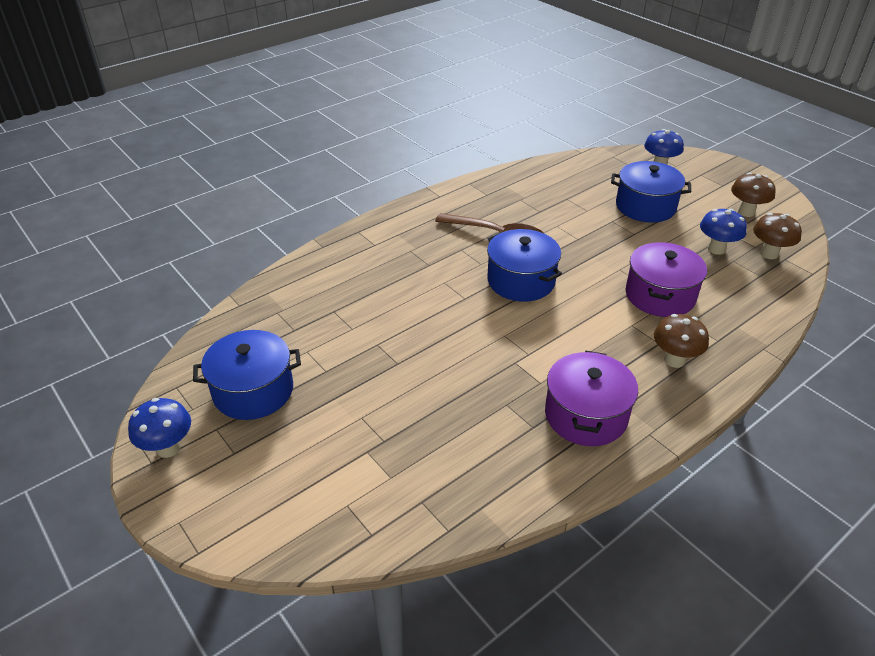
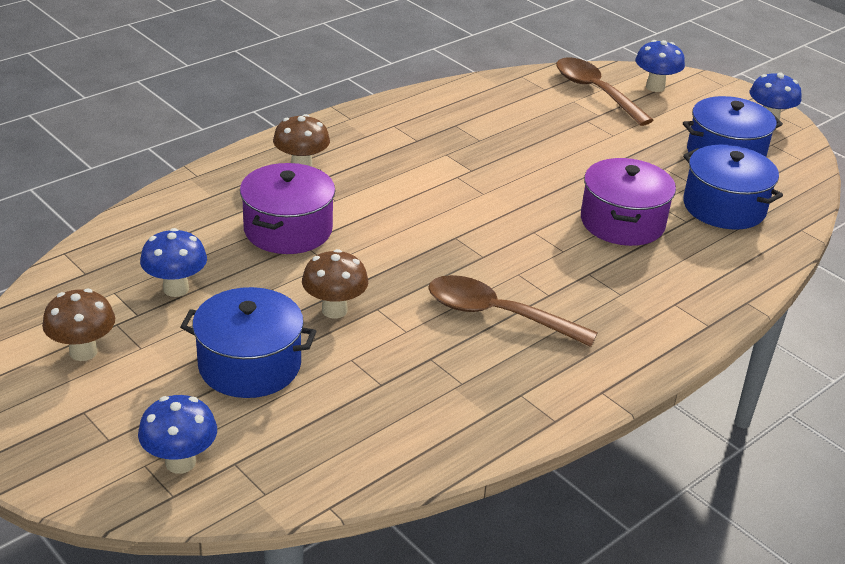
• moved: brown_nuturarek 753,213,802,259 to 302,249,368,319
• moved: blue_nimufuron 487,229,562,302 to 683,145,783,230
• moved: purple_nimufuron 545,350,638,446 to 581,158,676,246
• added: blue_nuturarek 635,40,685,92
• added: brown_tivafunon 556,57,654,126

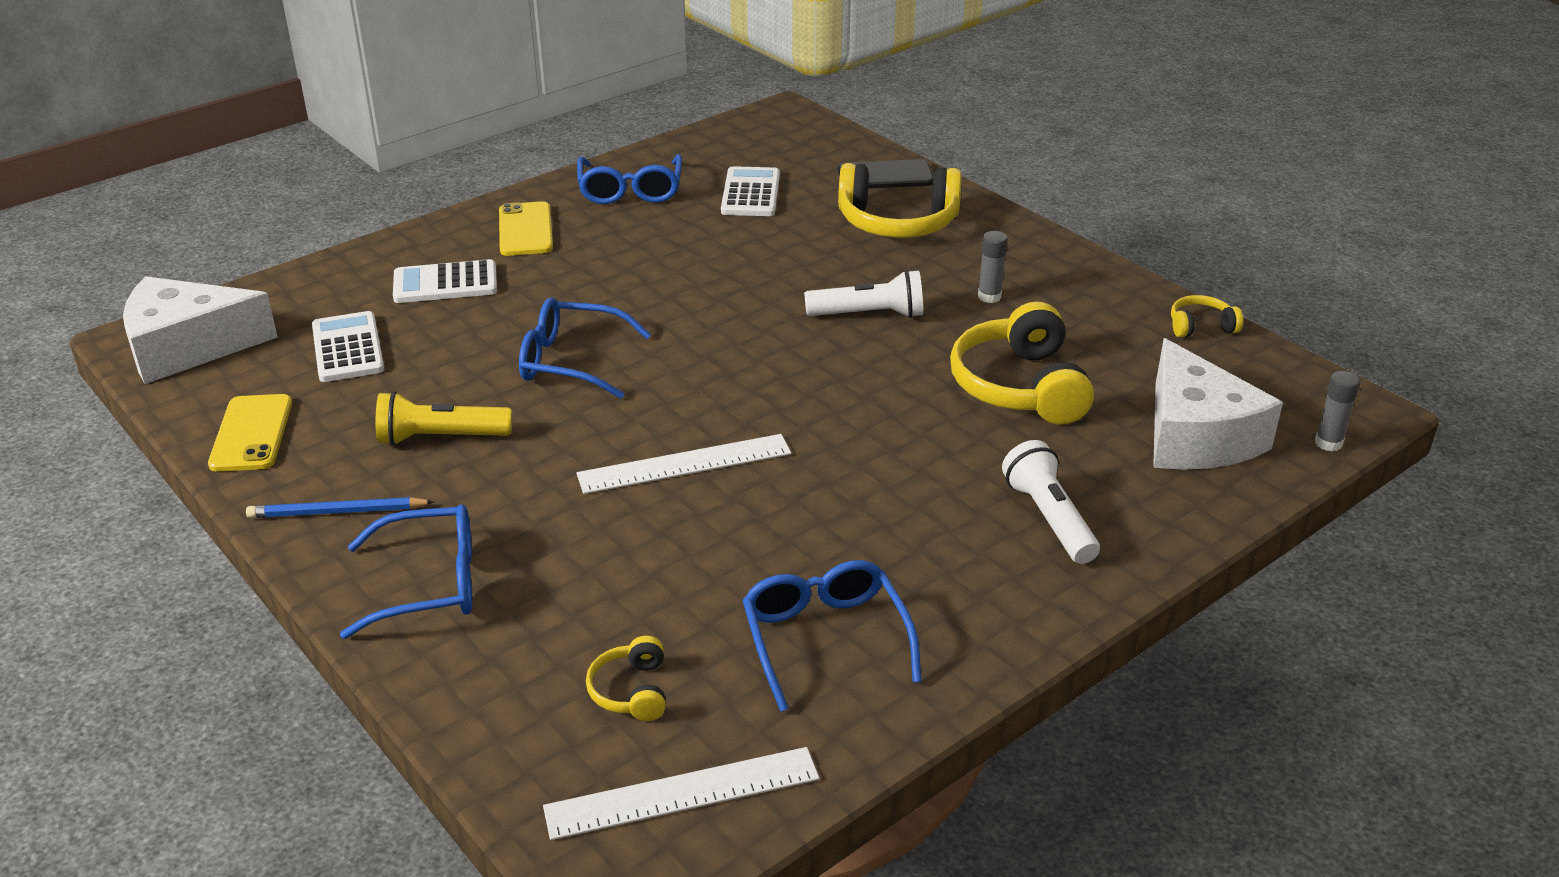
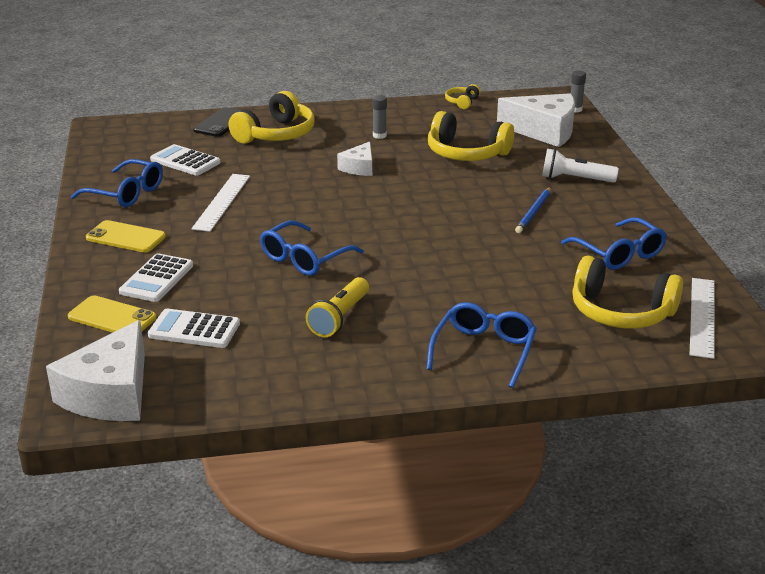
• replaced: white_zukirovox 804,270,923,318 to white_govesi 337,142,372,176
• moved: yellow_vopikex 208,394,292,472 to 68,295,157,333
• moved: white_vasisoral 577,434,791,494 to 191,174,250,232
• moved: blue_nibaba 246,497,434,518 to 515,187,551,233
• turned: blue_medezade 742,560,922,712 = 561,217,667,270 135 degrees counterclockwise
• resized: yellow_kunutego 586,636,666,721 = 572,256,683,329 x2.08

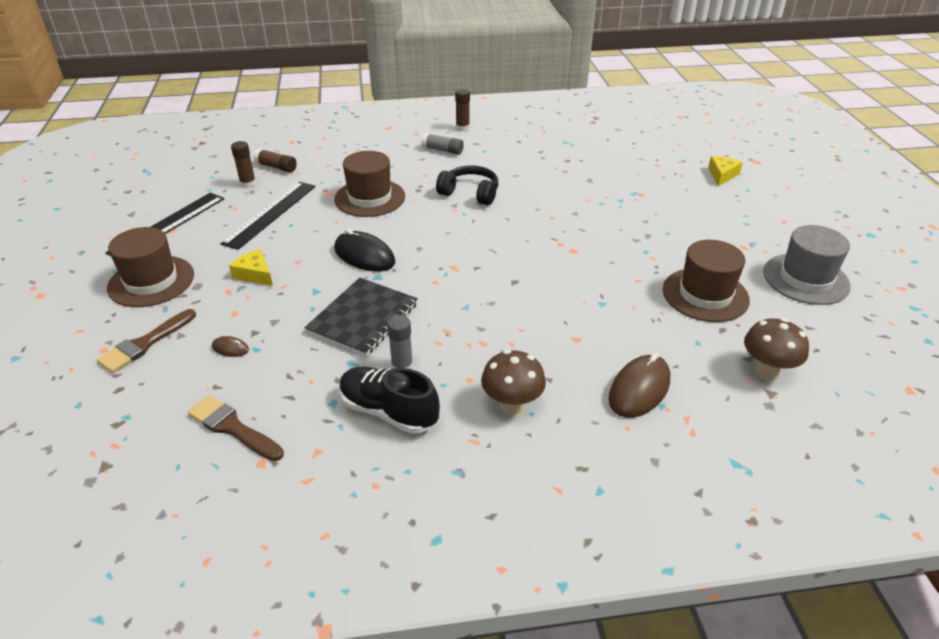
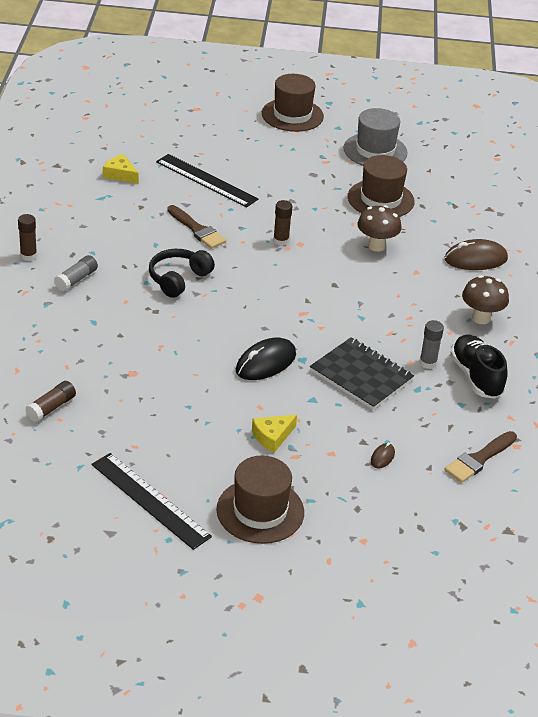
• moved: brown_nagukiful 231,141,256,188 to 273,200,292,246
• moved: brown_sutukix 334,151,405,217 to 262,74,324,132
• moved: yellow_govesi 708,156,743,186 to 103,154,138,184
• moved: black_vasisoral 220,182,316,250 to 156,154,259,207
• moved: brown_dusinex 97,309,196,373 to 167,205,226,249
• moved: brown_nuturarek 744,318,809,381 to 357,205,402,252
• turned: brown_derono 609,353,671,418 = 445,239,508,270 60 degrees counterclockwise
• turned: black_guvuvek 340,367,440,434 = 450,334,508,399 120 degrees clockwise

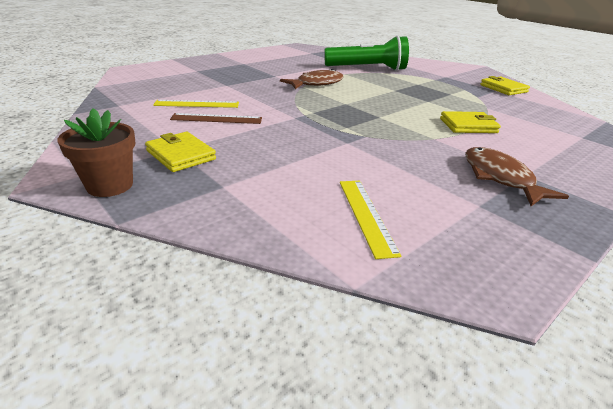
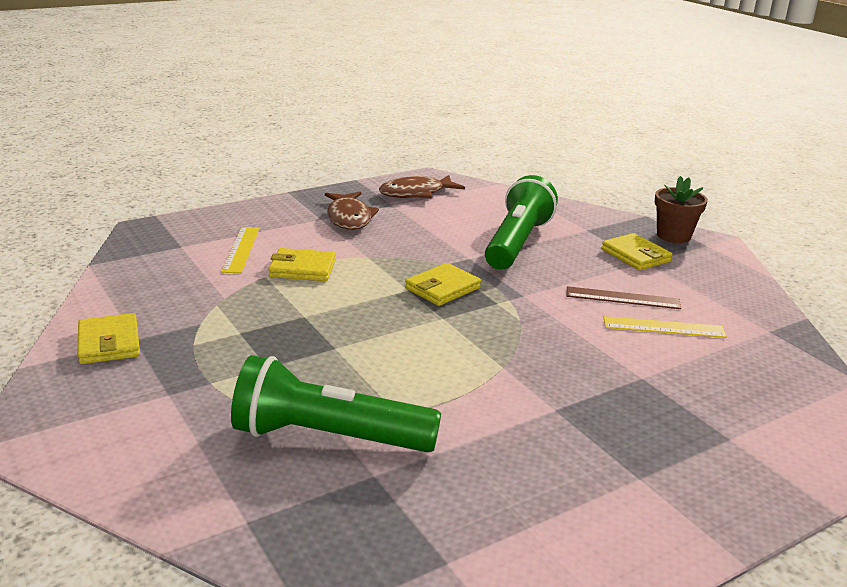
• moved: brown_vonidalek 280,69,343,89 to 379,175,465,198
• moved: yellow_vasisoral 340,181,402,259 to 221,227,260,273
• added: green_zukirovox 485,175,558,270
• added: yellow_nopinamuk 405,263,481,306

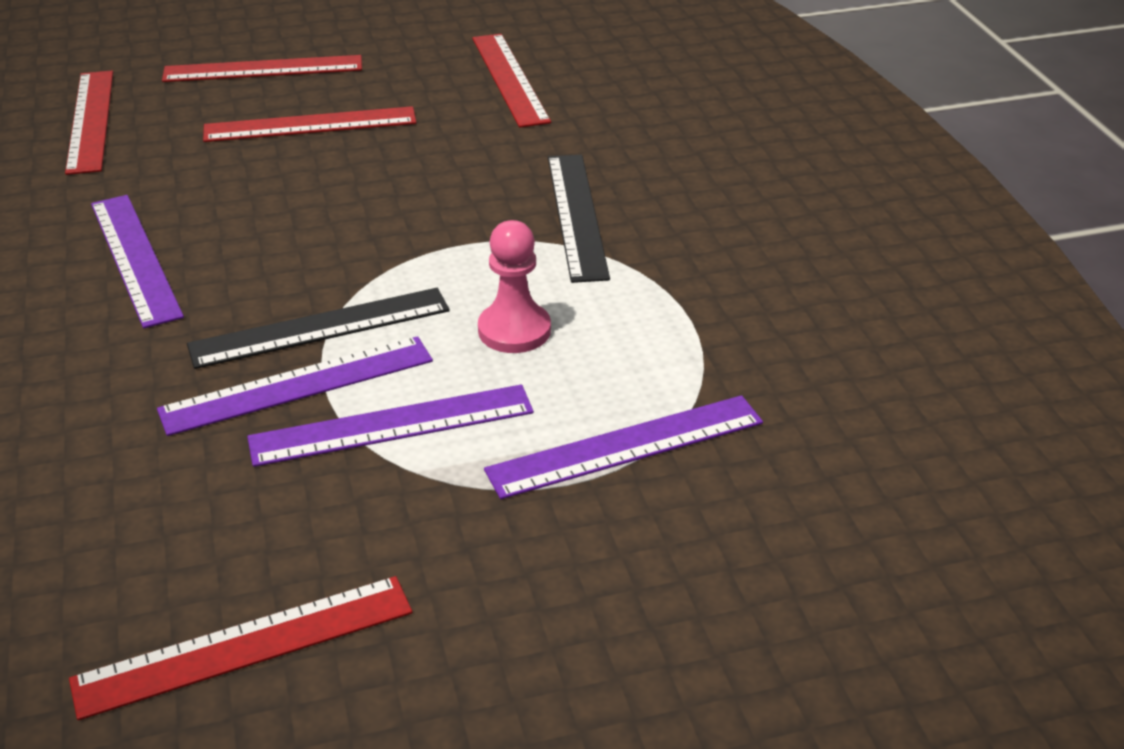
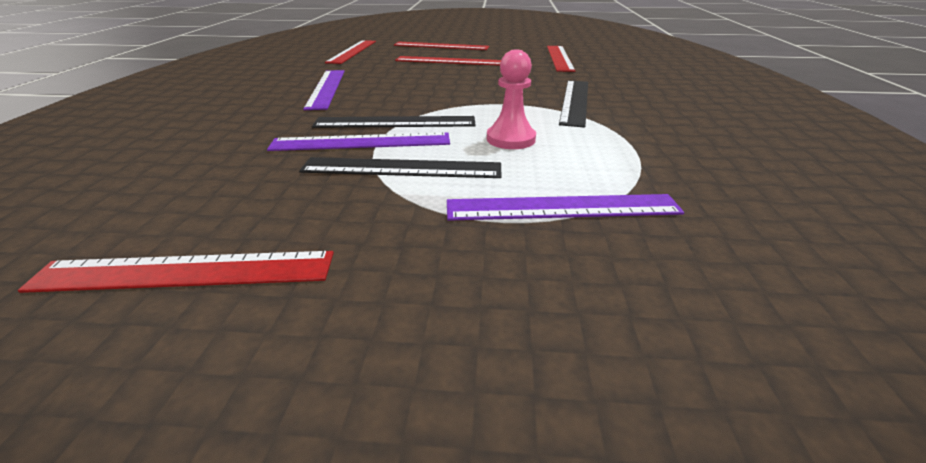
• recoloured: purple_vasisoral 247,384,534,467 to black_vasisoral 299,157,501,178

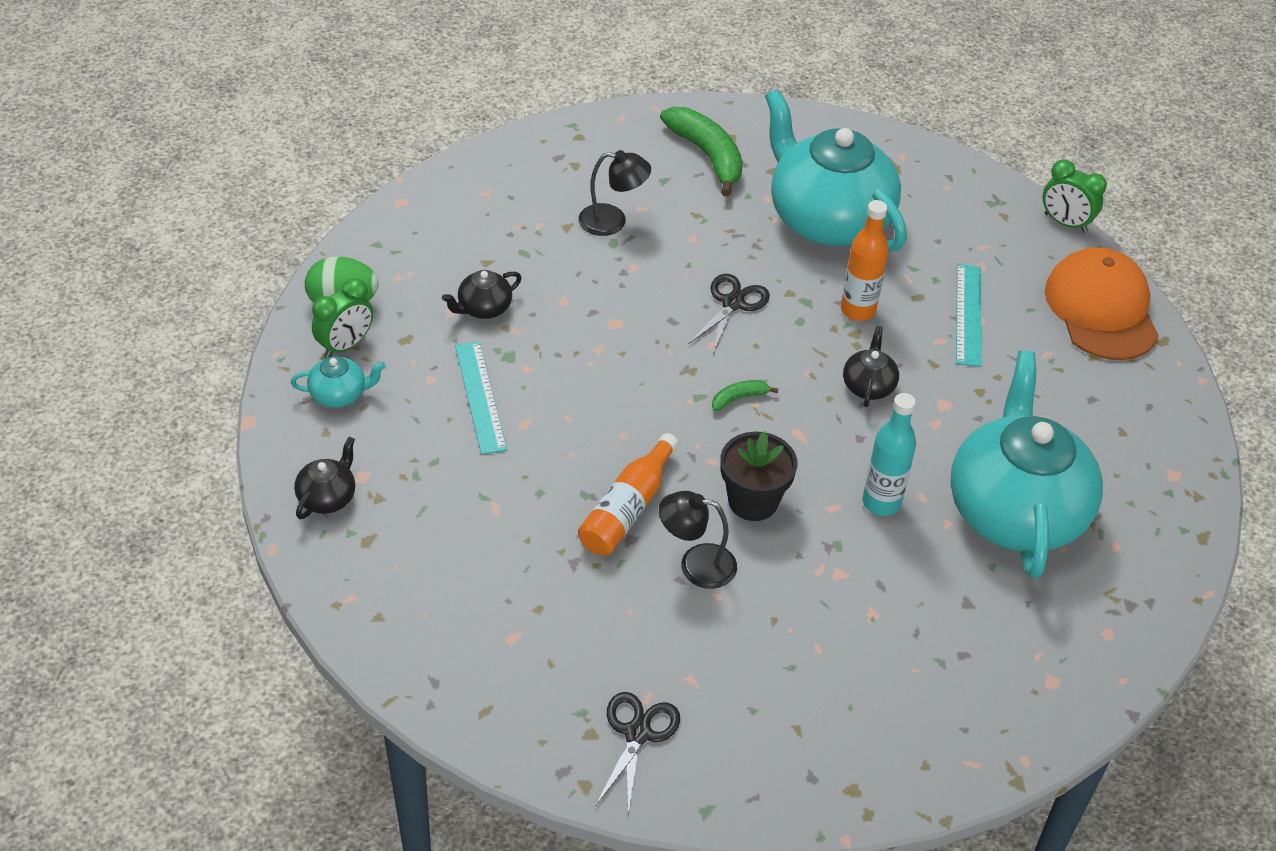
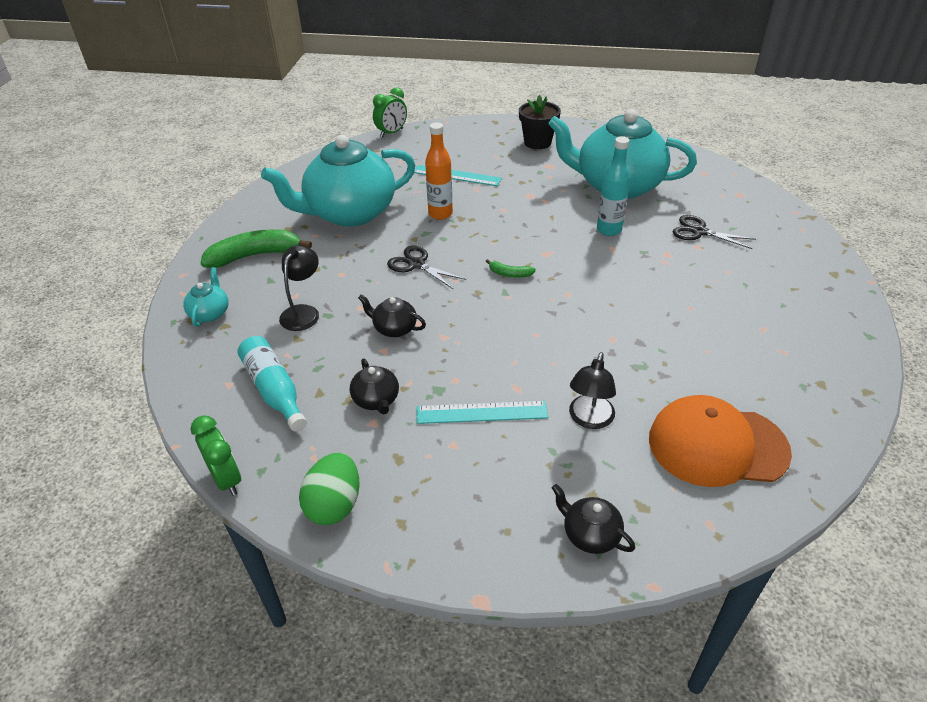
• moved: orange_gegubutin 1045,247,1159,360 to 649,395,792,487
• moved: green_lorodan 312,278,373,358 to 190,415,241,496
• moved: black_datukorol 843,326,899,407 to 358,294,426,337
• moved: turquoise_datukorol 291,356,386,408 to 183,267,229,327
• turned: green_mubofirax 712,380,778,411 = 486,259,536,278 60 degrees counterclockwise
• moved: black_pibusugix 721,431,798,521 to 519,95,561,149
• removed: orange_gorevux 578,433,679,555
• moved: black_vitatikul 659,491,737,589 to 569,352,616,429
• moved: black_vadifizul 595,692,680,815 to 673,215,756,249
• added: turquoise_gorevux 238,336,307,432

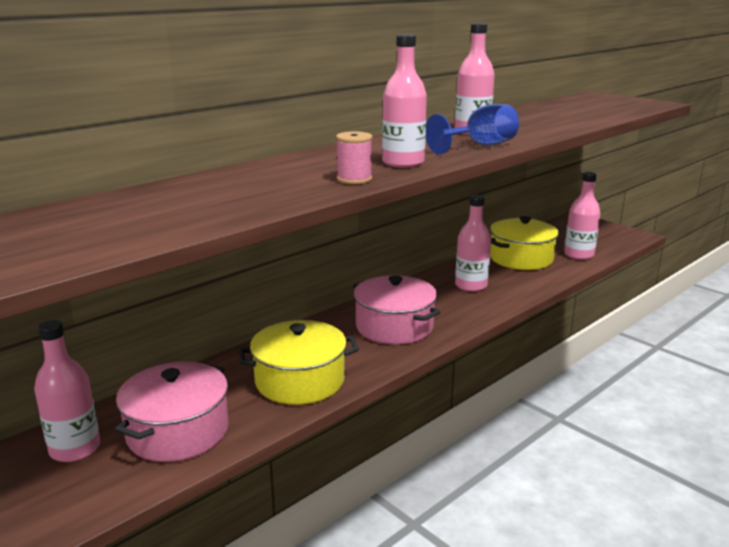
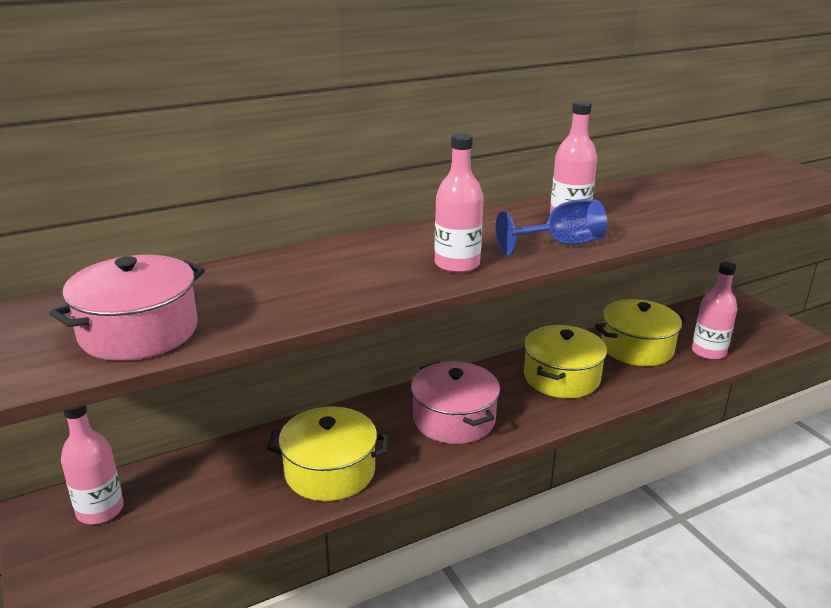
• removed: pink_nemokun 336,131,373,184
• replaced: pink_gorevux 455,195,491,292 to yellow_nimufuron 524,325,607,398
• moved: pink_nimufuron 115,362,229,462 to 50,255,205,361

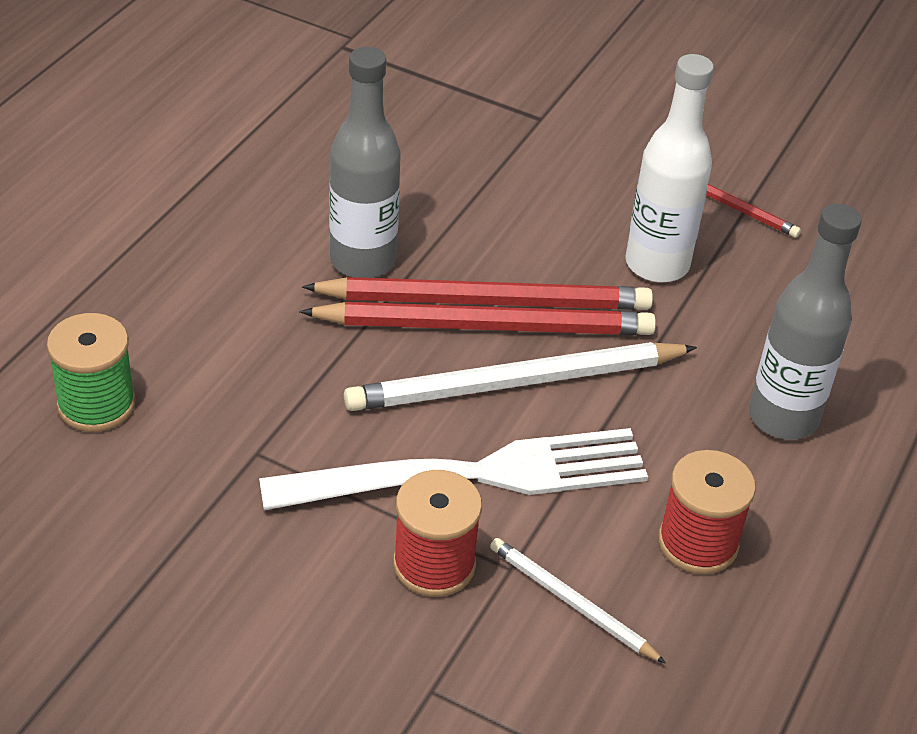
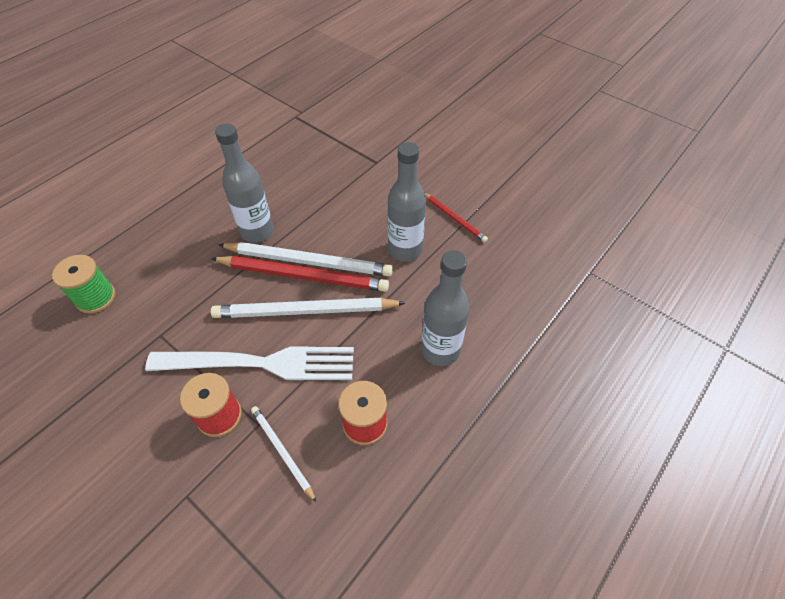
• recoloured: white_gorevux 625,54,714,282 to grey_gorevux 387,142,426,261
• recoloured: red_nibaba 302,277,653,310 to white_nibaba 218,242,393,276

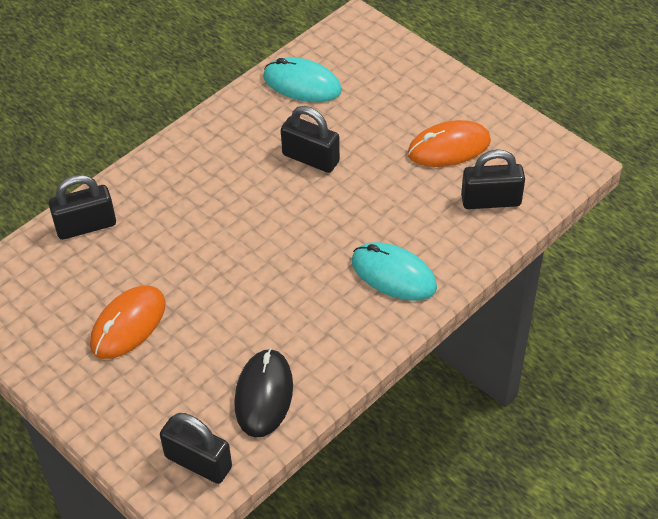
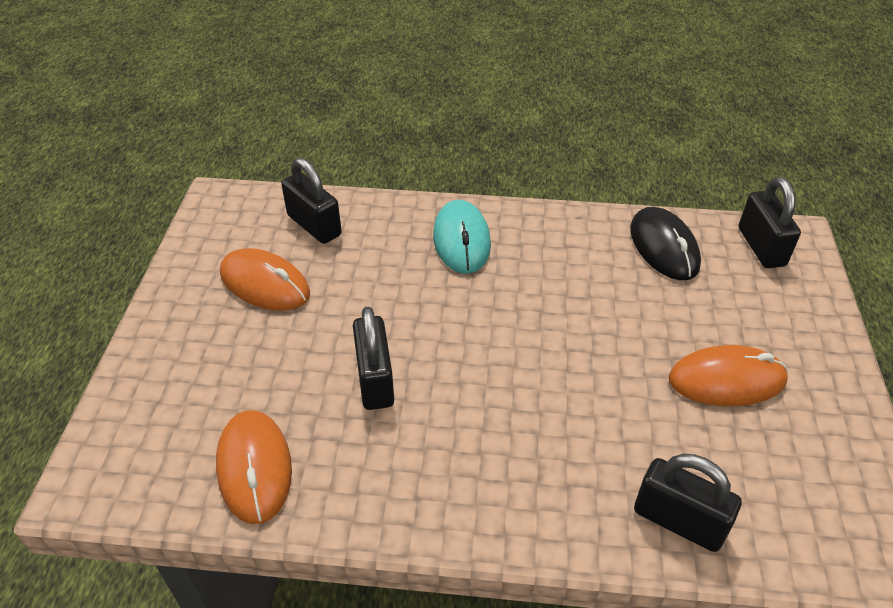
• recoloured: turquoise_derono 263,57,342,102 to orange_derono 216,410,292,524
• turned: black_derono 234,348,293,438 = 630,207,701,280 75 degrees counterclockwise

